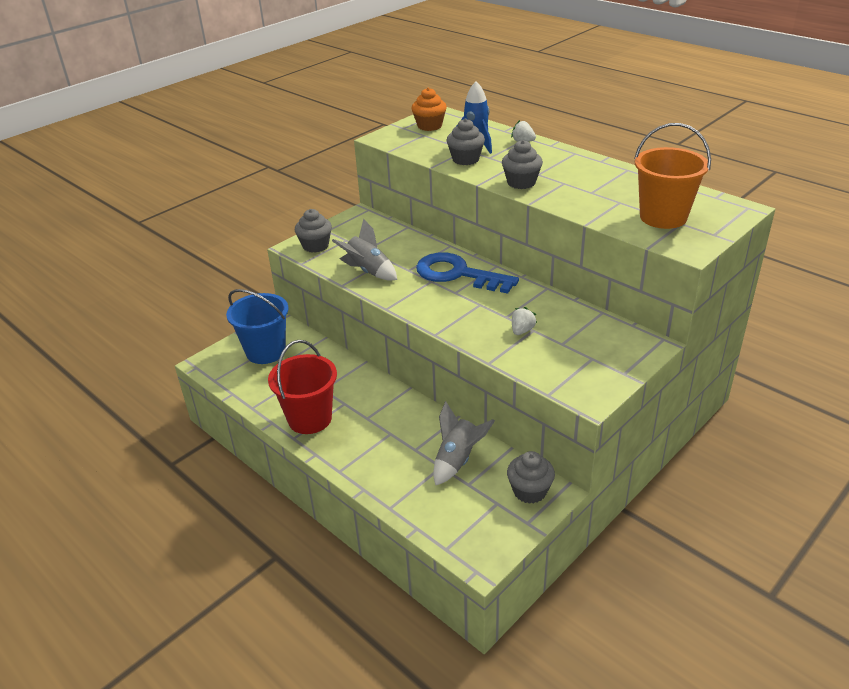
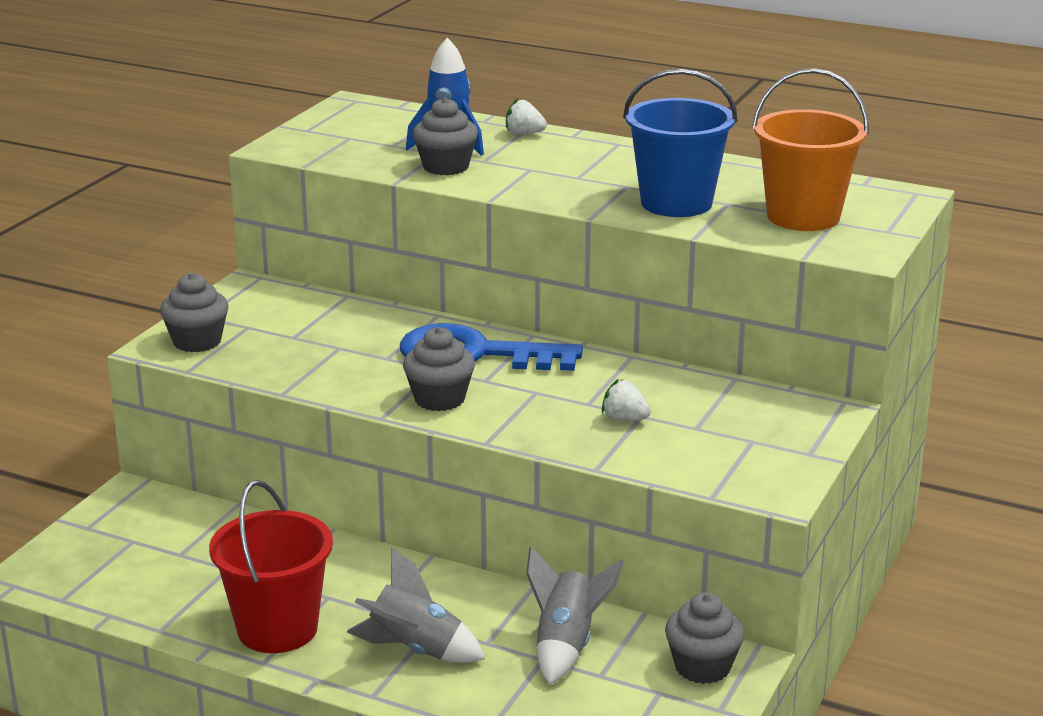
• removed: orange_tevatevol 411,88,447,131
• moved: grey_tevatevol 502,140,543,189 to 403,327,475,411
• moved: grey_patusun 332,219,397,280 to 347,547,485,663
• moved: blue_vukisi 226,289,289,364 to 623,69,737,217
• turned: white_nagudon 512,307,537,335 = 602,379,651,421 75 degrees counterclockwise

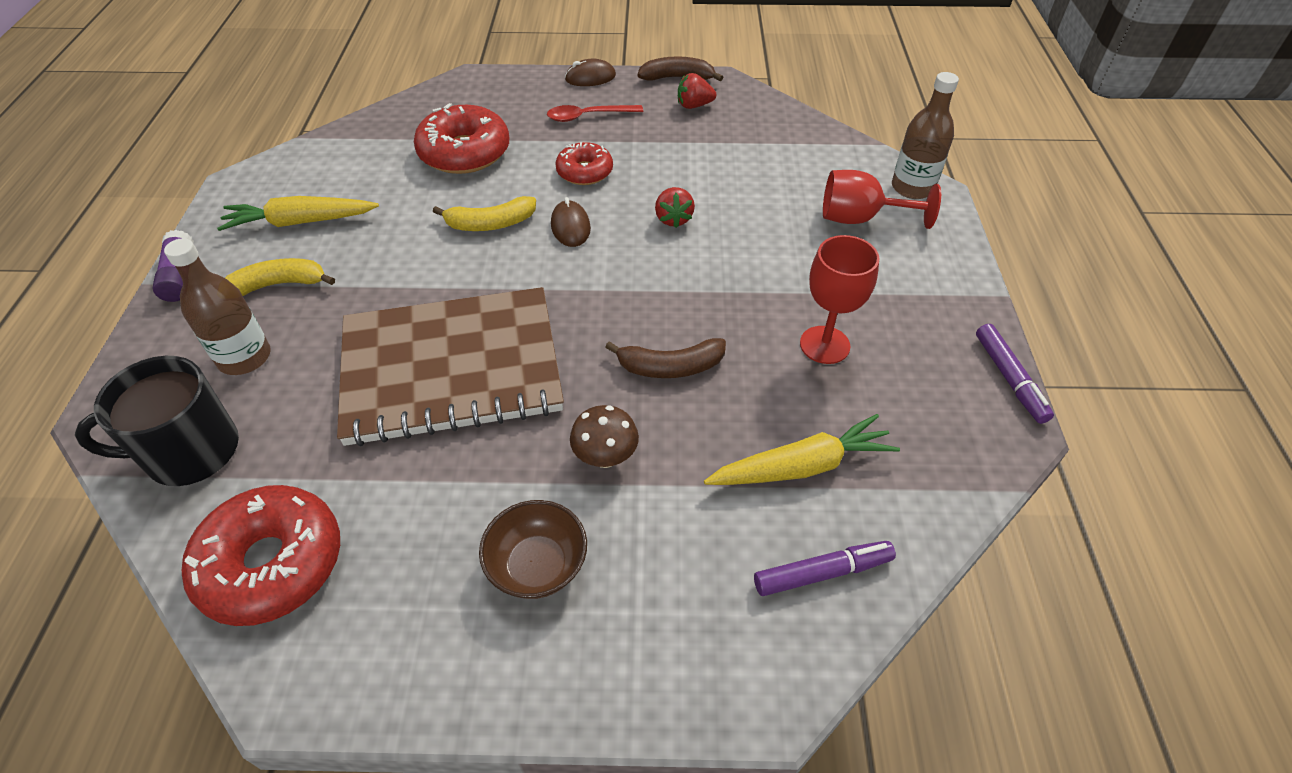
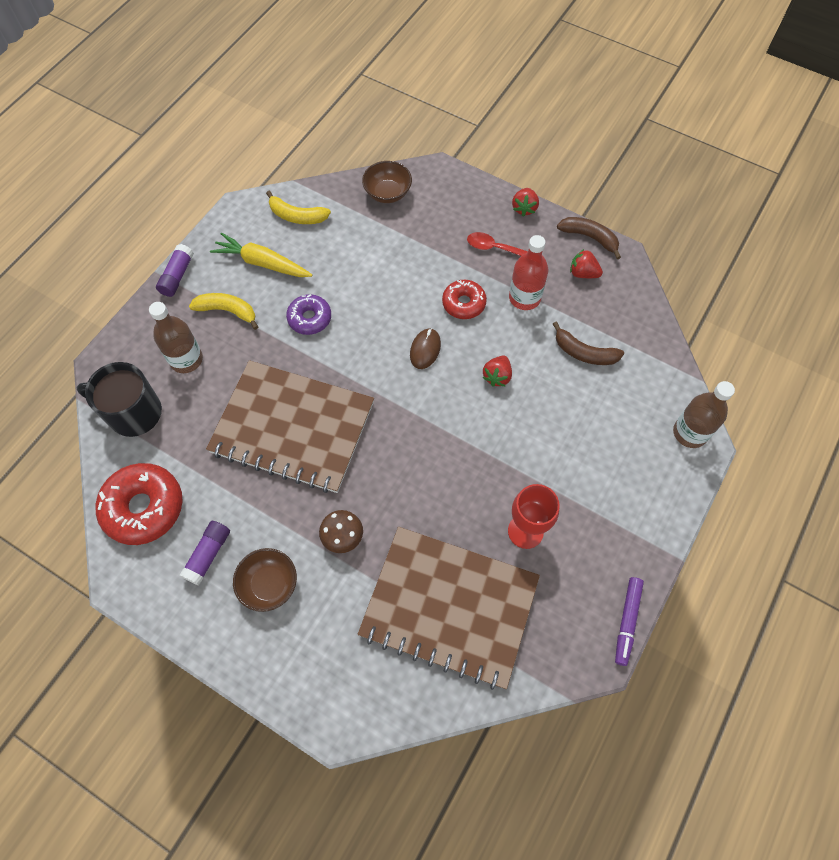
• replaced: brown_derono 565,59,616,86 to red_nagudon 512,188,539,216
• removed: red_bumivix 414,103,510,174
• removed: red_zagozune 823,170,941,229
• moved: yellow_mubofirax 433,196,536,231 to 266,191,331,224
• moved: brown_mubofirax 605,338,726,378 to 553,321,624,365
• replaced: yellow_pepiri 704,414,900,485 to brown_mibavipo 358,527,540,690
• removed: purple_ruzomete 754,541,896,596
• added: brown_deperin 362,161,412,203
• added: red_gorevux 509,235,548,310
• added: purple_bumivix 286,294,331,335
• added: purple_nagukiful 179,521,230,585

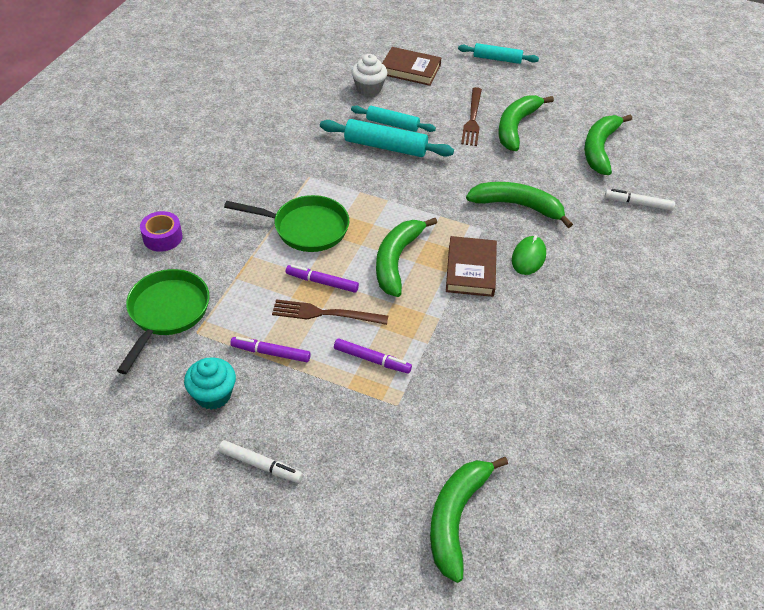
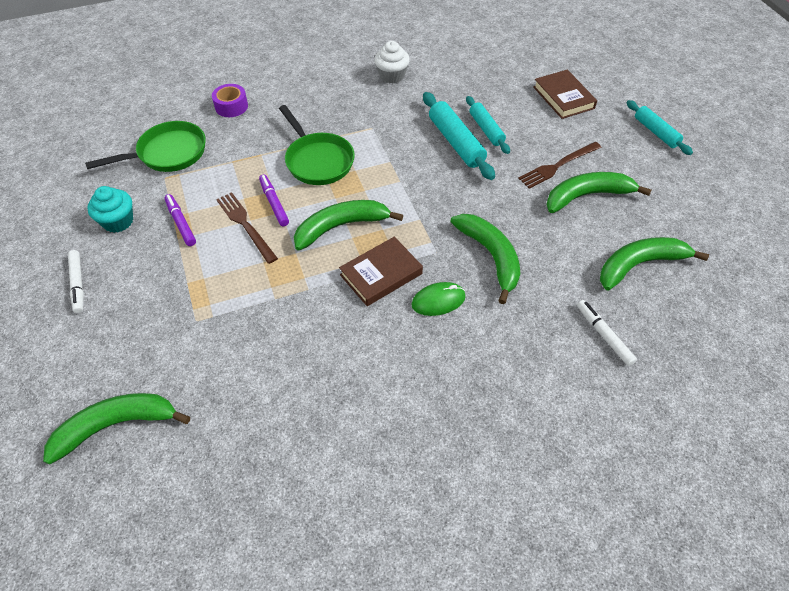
• moved: white_tevatevol 351,54,387,96 to 374,41,410,83
• removed: purple_ruzomete 334,338,412,374

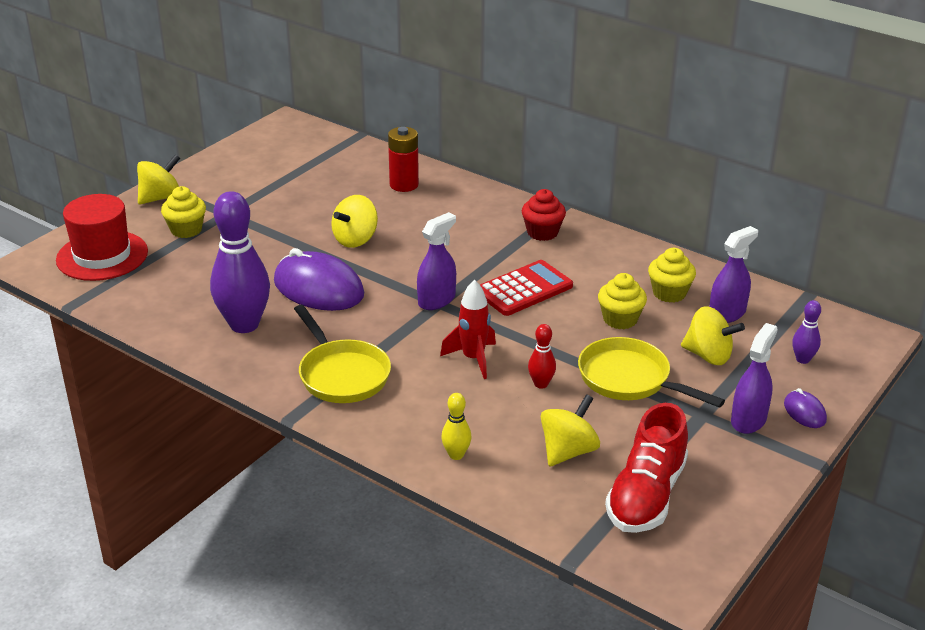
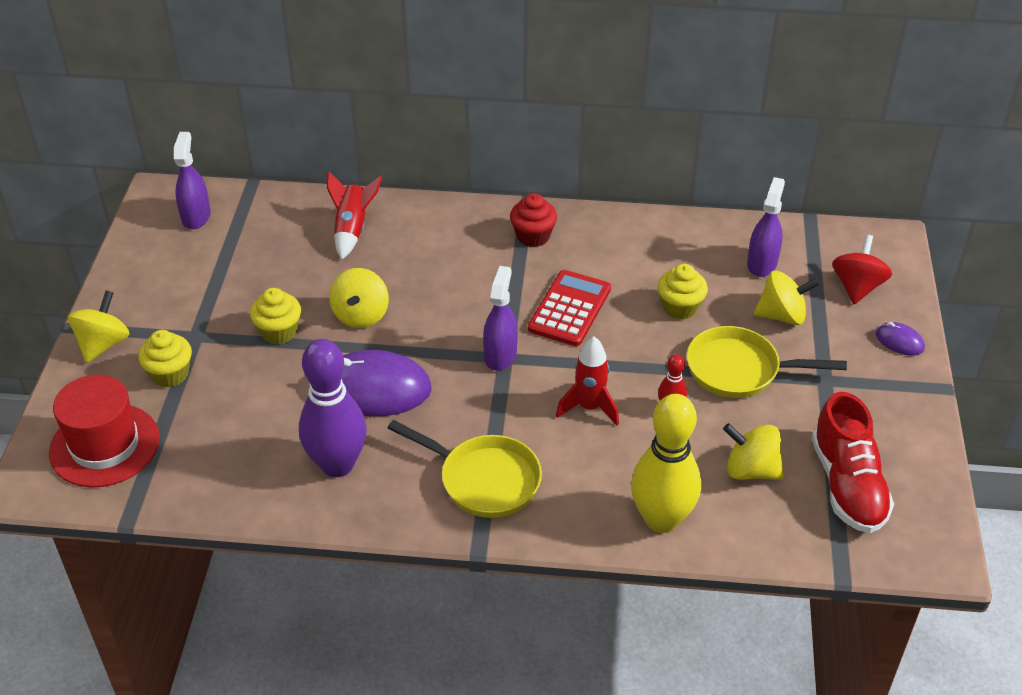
• replaced: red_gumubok 388,127,419,192 to red_patusun 327,172,382,260
• moved: yellow_tevatevol 648,248,696,303 to 250,288,301,344
• replaced: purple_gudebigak 792,300,821,364 to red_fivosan 832,235,892,304
• moved: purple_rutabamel 731,323,778,434 to 174,132,211,229
• resized: yellow_gudebigak 441,393,472,460 = 631,394,701,533 x2.21
• turned: yellow_fivosan 541,394,600,466 = 723,423,784,480 75 degrees counterclockwise

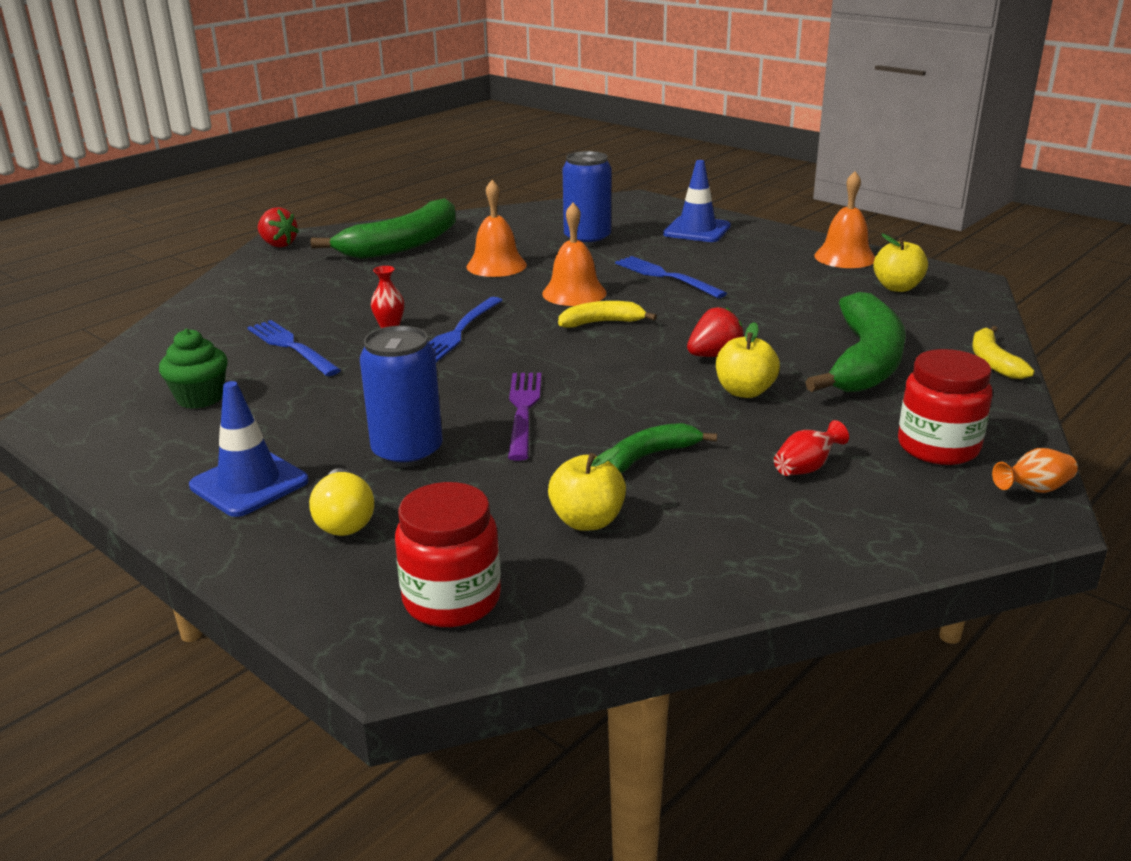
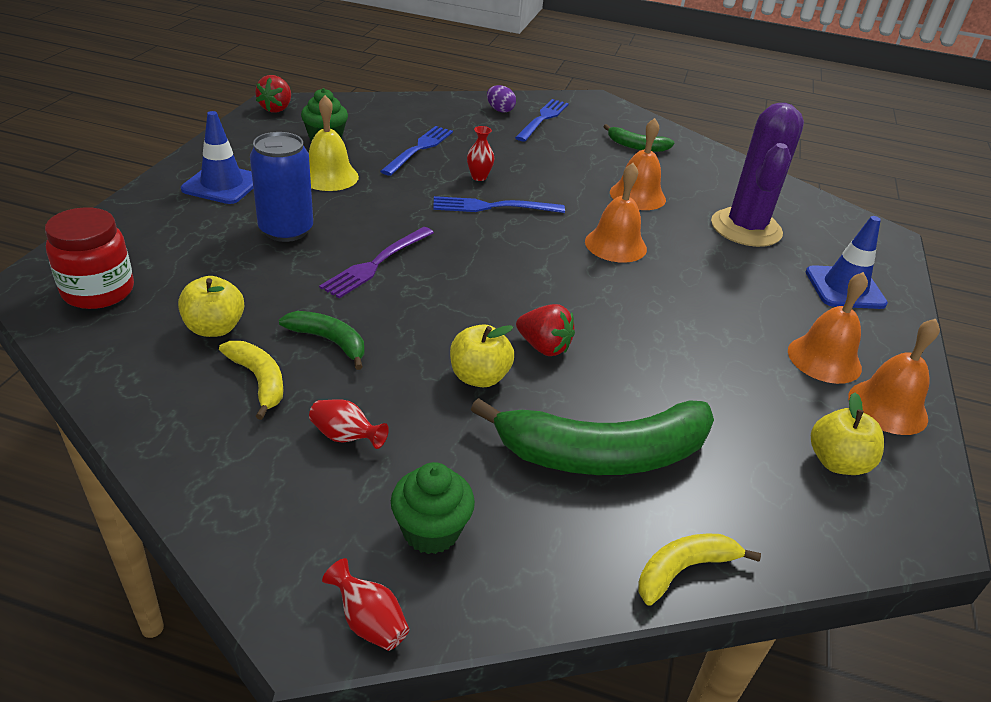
• replaced: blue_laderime 562,151,611,246 to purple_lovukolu 711,103,804,247
• resized: green_mubofirax 311,198,456,259 = 603,124,674,152 x0.50
• moved: red_nagudon 258,207,299,247 to 255,75,291,113
• moved: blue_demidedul 615,256,727,298 to 515,99,569,141
• moved: yellow_mubofirax 558,301,657,328 to 219,341,283,420
• replaced: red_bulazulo 898,349,992,465 to green_tevatevol 391,462,475,554
• turned: purple_demidedul 508,373,541,461 = 319,227,434,298 150 degrees clockwise
• recoloured: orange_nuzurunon 992,448,1078,493 to red_nuzurunon 322,558,409,651
• removed: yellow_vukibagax 309,468,374,536
• added: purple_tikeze 487,85,516,113
• added: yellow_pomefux 309,95,359,191
• added: orange_pomefux 788,272,868,384

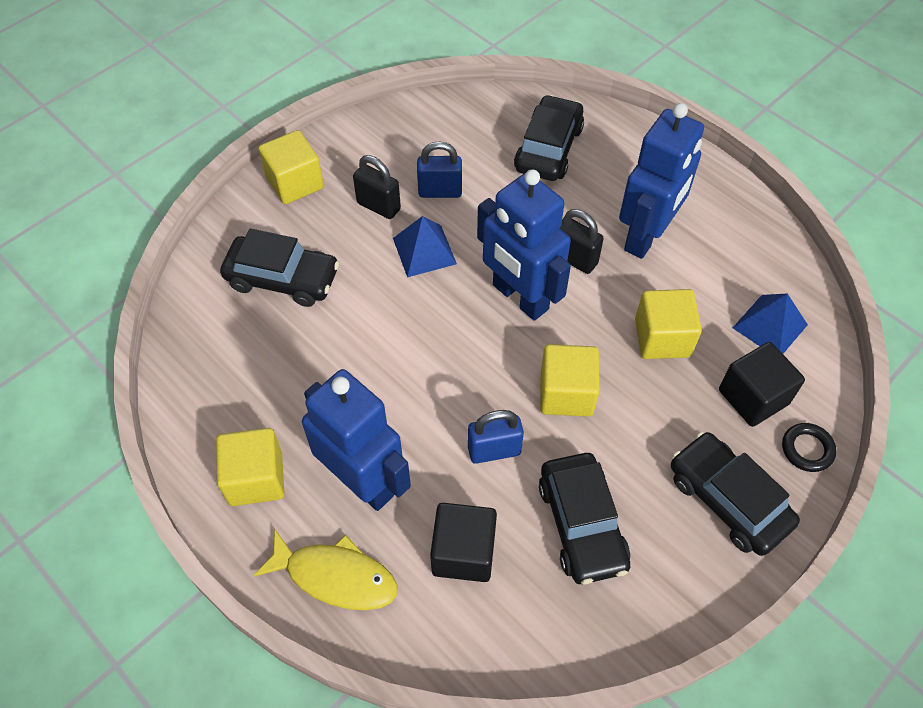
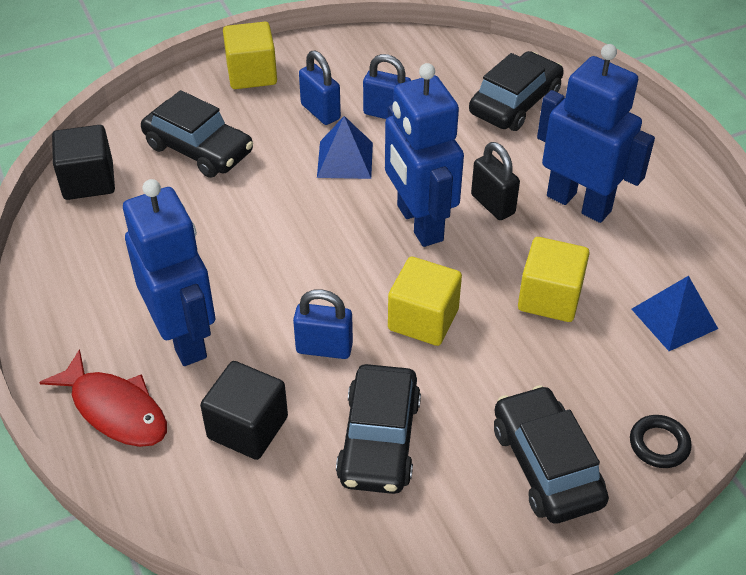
• turned: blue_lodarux 619,103,704,259 = 537,44,655,223 105 degrees counterclockwise
• recoloured: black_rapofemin 353,155,401,219 to blue_rapofemin 299,51,341,125
• moved: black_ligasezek 719,342,805,427 to 52,125,115,200
• removed: yellow_ligasezek 216,428,285,506
• recoloured: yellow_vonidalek 253,529,398,610 to red_vonidalek 39,349,167,447

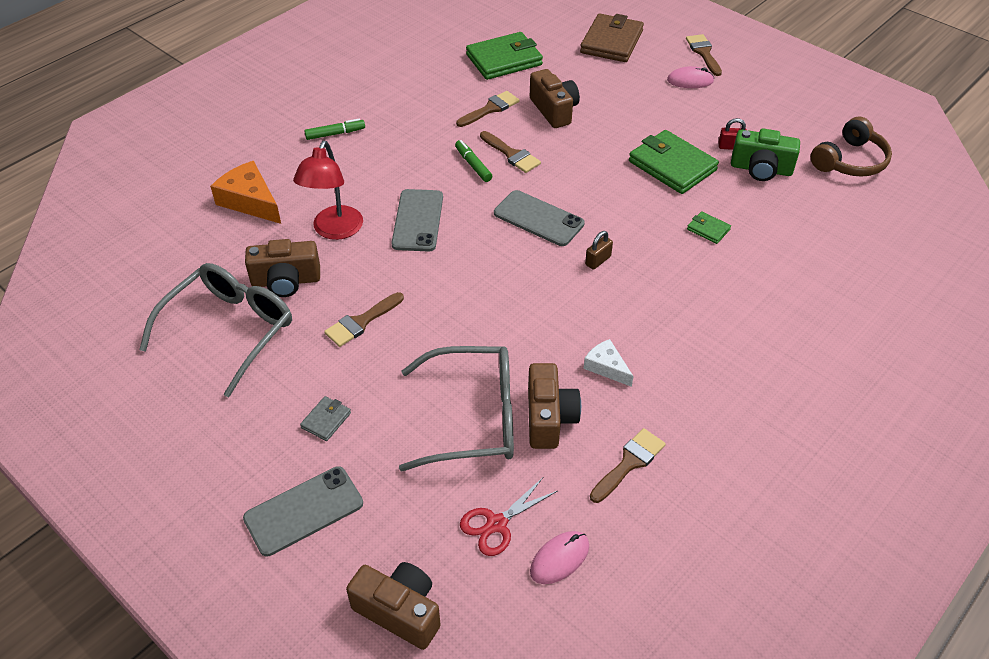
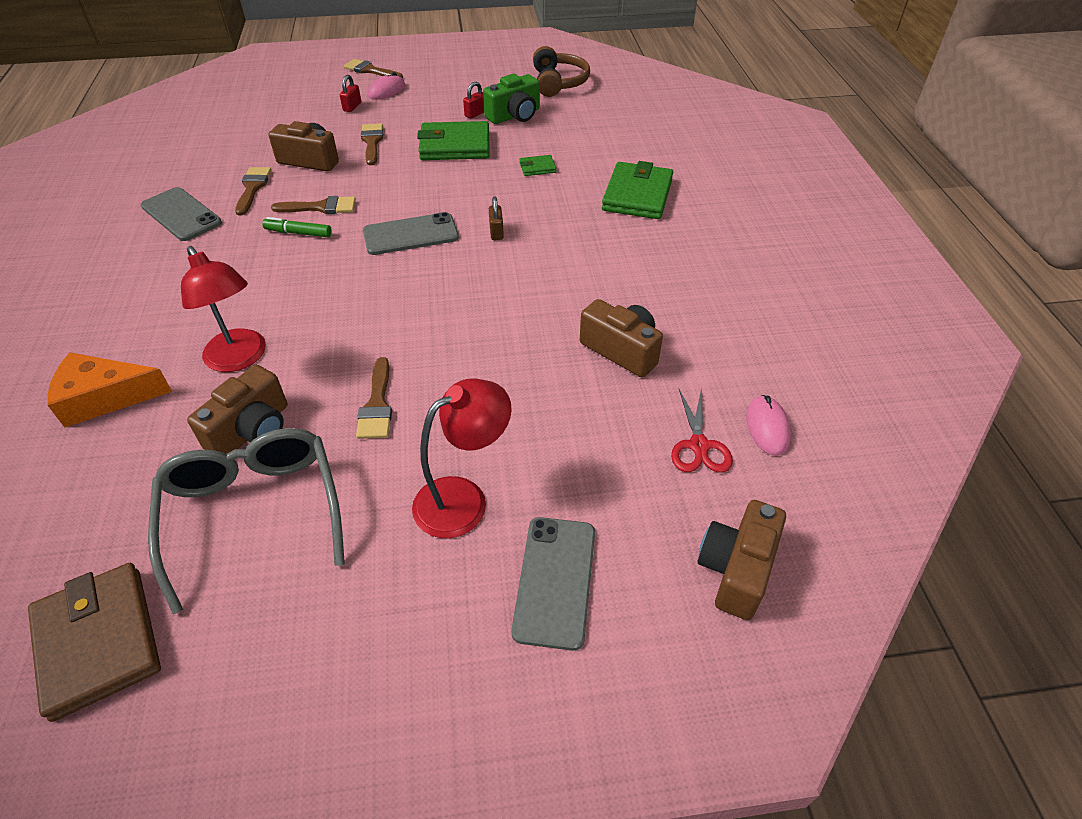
• moved: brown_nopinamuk 580,13,644,62 to 28,563,161,722
• moved: green_nopinamuk 466,32,543,80 to 602,161,673,219
• removed: green_ruzomete 304,119,365,140
• moved: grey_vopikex 391,189,443,252 to 141,187,222,241
• removed: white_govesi 584,339,634,387
• removed: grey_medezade 399,346,514,471
• replaced: grey_nopinamuk 300,396,351,441 to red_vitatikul 412,378,512,538
• moved: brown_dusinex 590,428,666,503 to 361,123,383,165
• turned: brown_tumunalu 346,562,441,650 = 698,500,786,620 45 degrees counterclockwise
• added: red_rapofemin 340,75,361,112

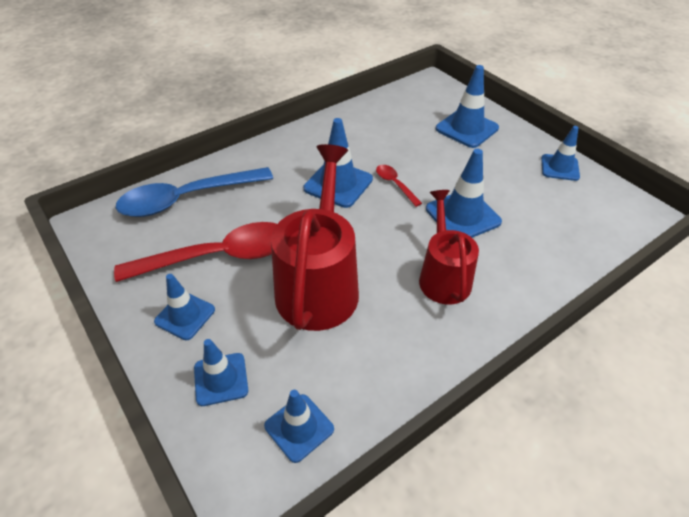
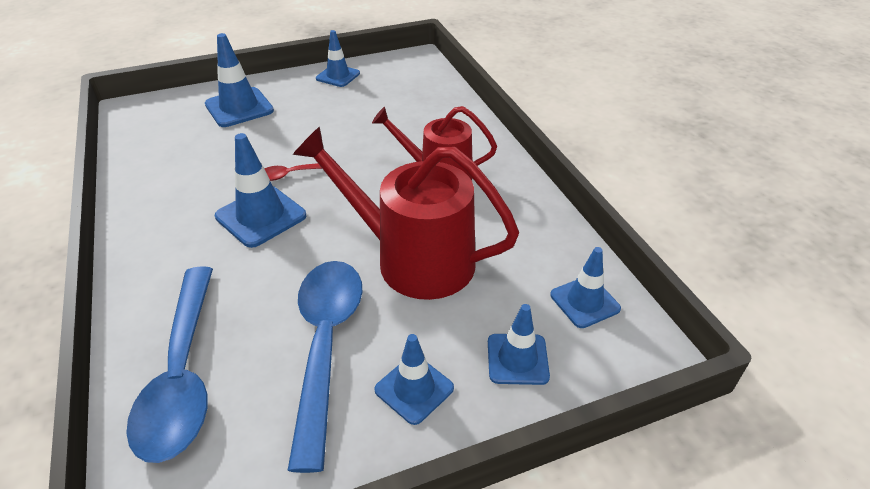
• removed: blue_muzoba 426,149,502,238
• recoloured: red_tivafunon 114,222,277,282 to blue_tivafunon 287,261,362,473

